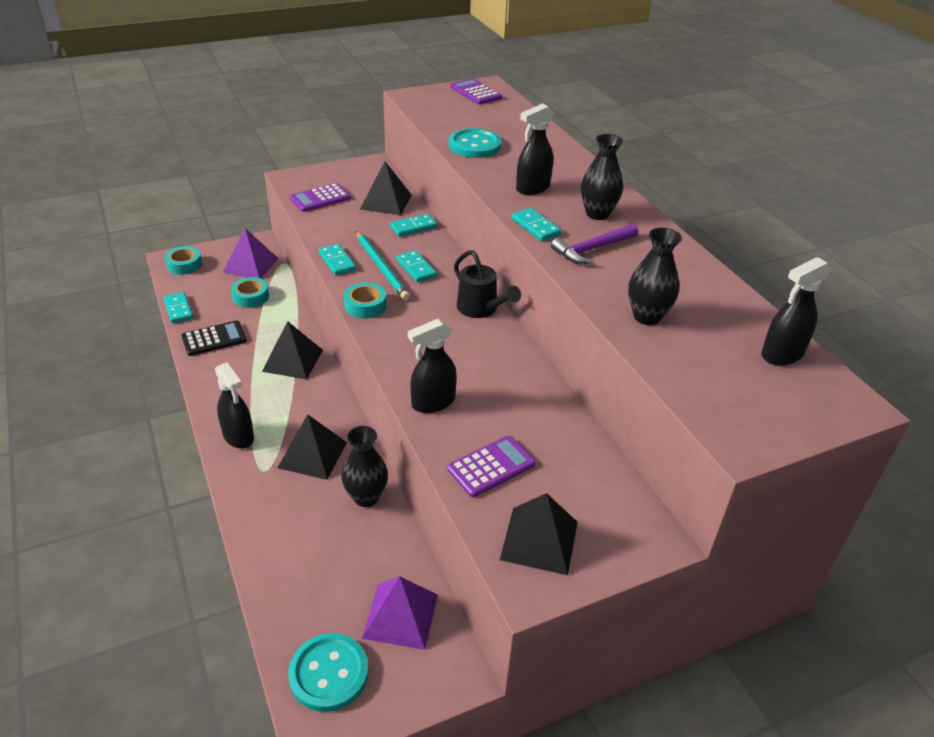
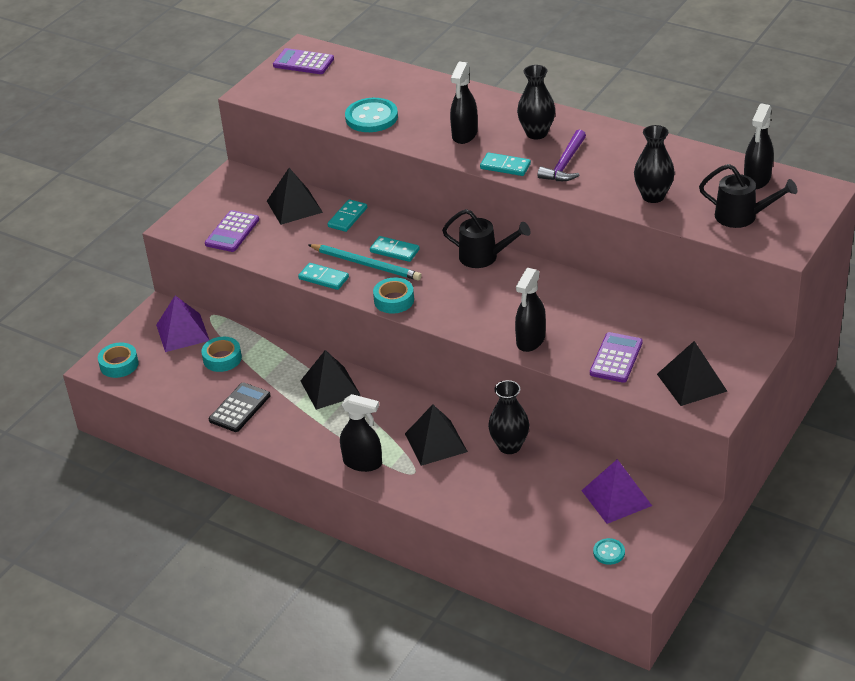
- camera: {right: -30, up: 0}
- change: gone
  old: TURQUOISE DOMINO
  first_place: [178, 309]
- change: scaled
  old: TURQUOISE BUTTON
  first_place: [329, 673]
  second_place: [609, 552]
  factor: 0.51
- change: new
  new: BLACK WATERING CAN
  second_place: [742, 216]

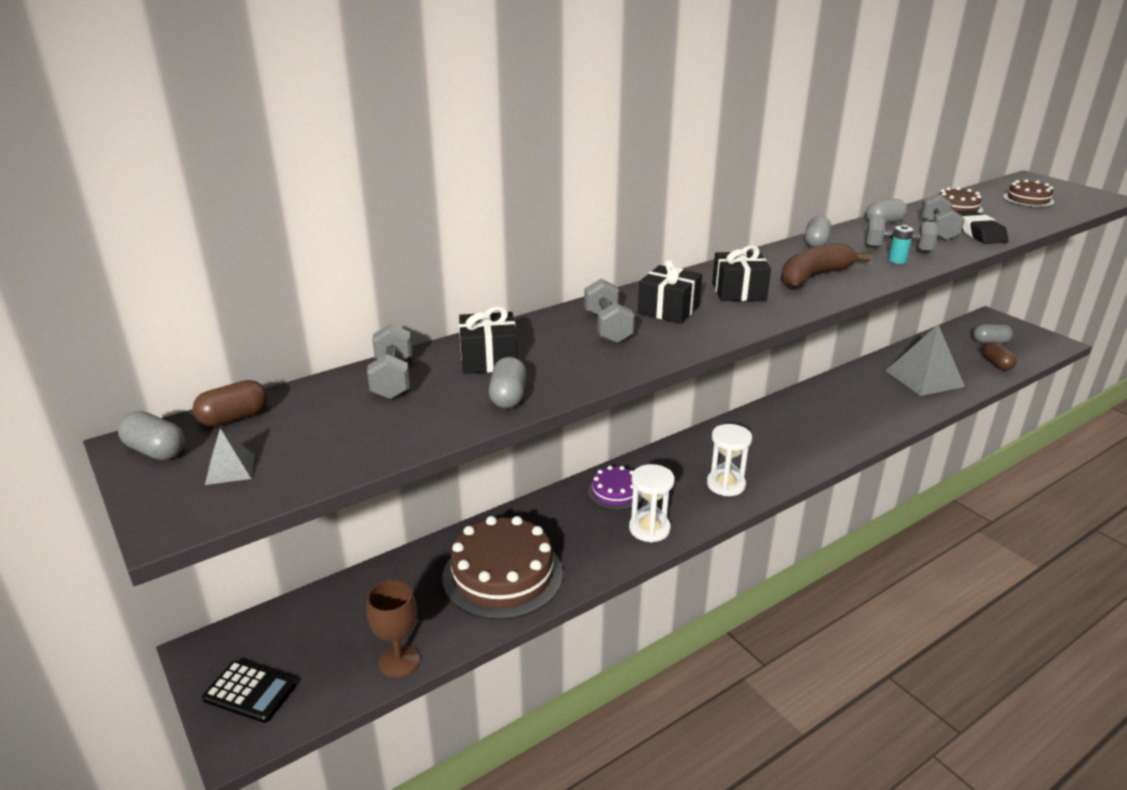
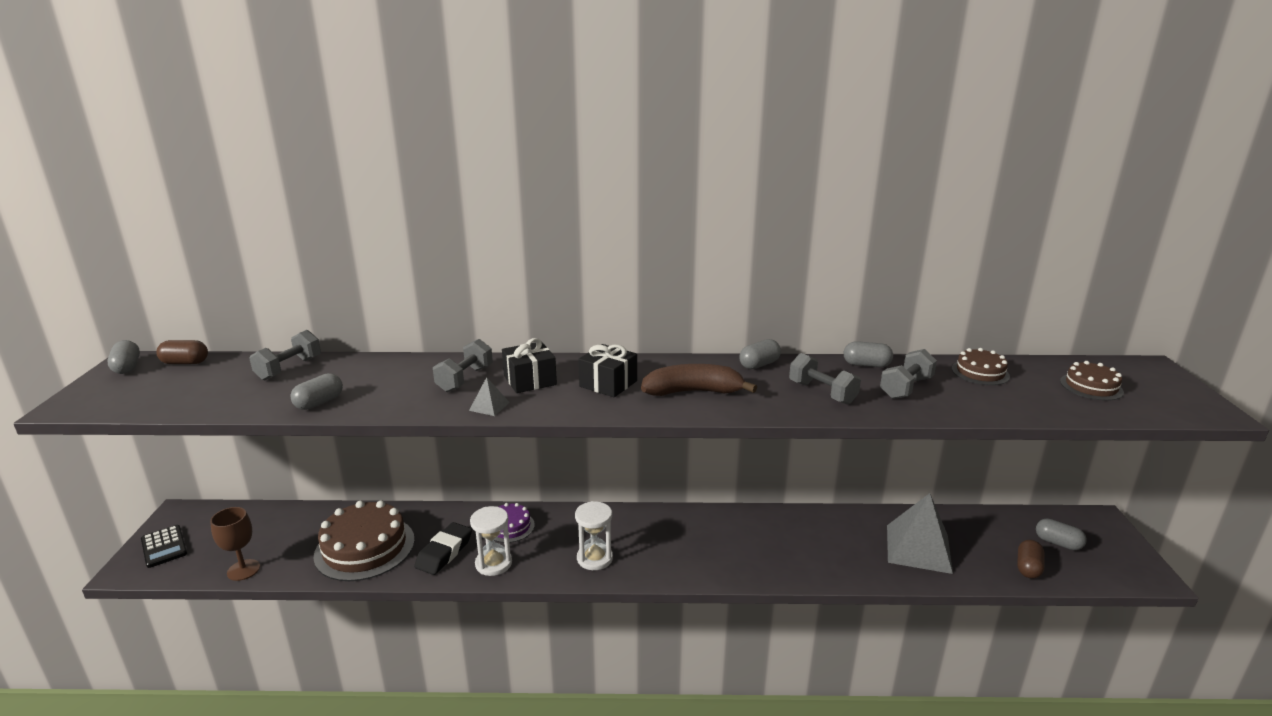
- camera: {right: 35, up: -5}
- change: shifted
  old: BLACK ERASER
  first_place: [977, 232]
  second_place: [444, 552]
- change: gone
  old: TURQUOISE BATTERY
  first_place: [897, 260]
- change: gone
  old: BLACK GIFT
  first_place: [489, 359]
- change: shifted
  old: GREY PYRAMID
  first_place: [230, 469]
  second_place: [489, 406]

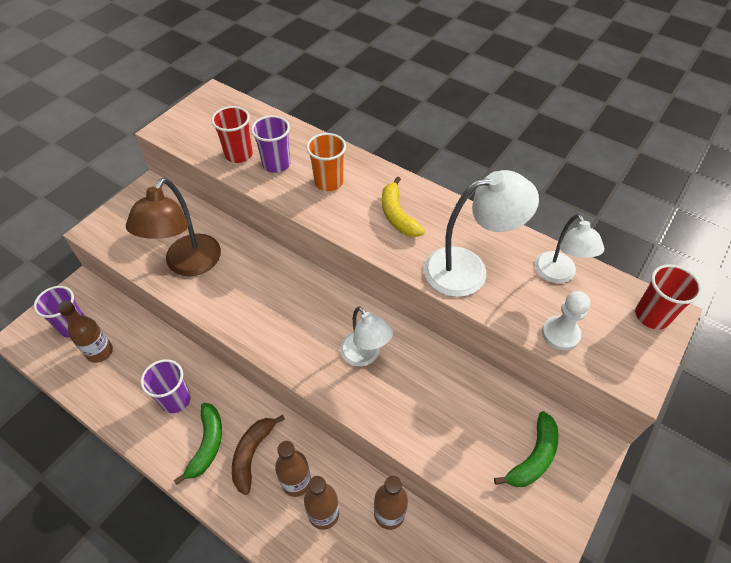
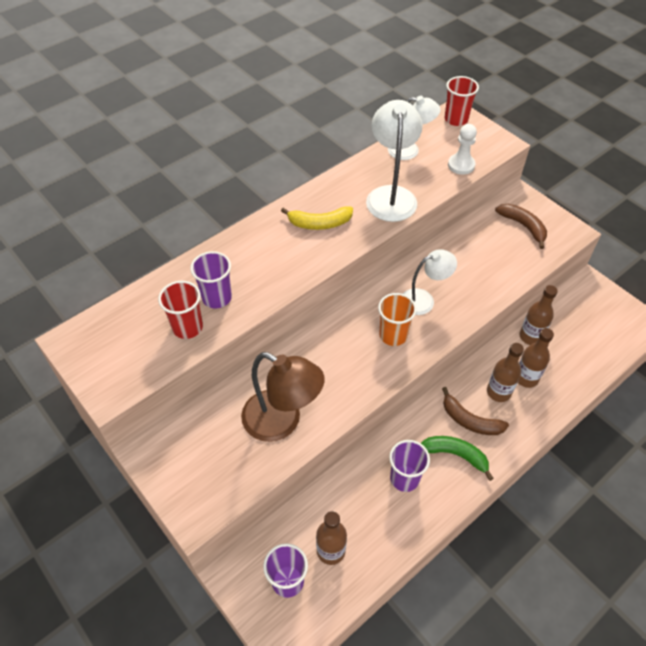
- camera: {right: -75, up: 0}
- change: shifted
  old: ORANGE CUP
  first_place: [328, 182]
  second_place: [393, 335]
- change: repainted
  old: GREEN BANANA
  new: BROWN BANANA
  first_place: [533, 457]
  second_place: [523, 226]

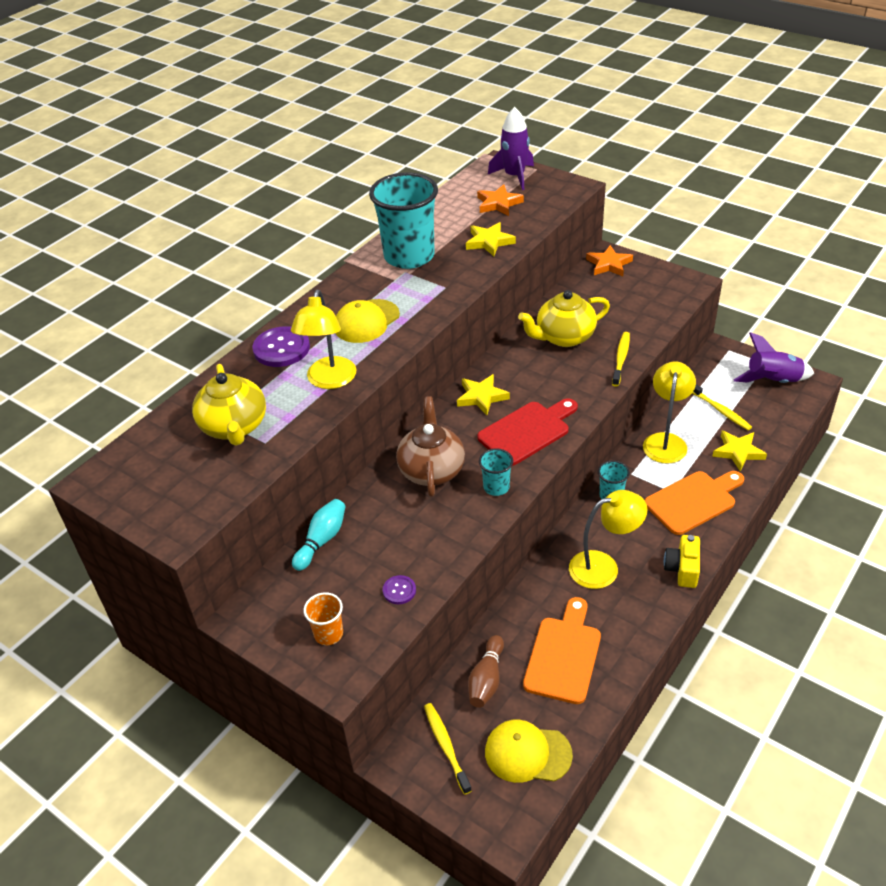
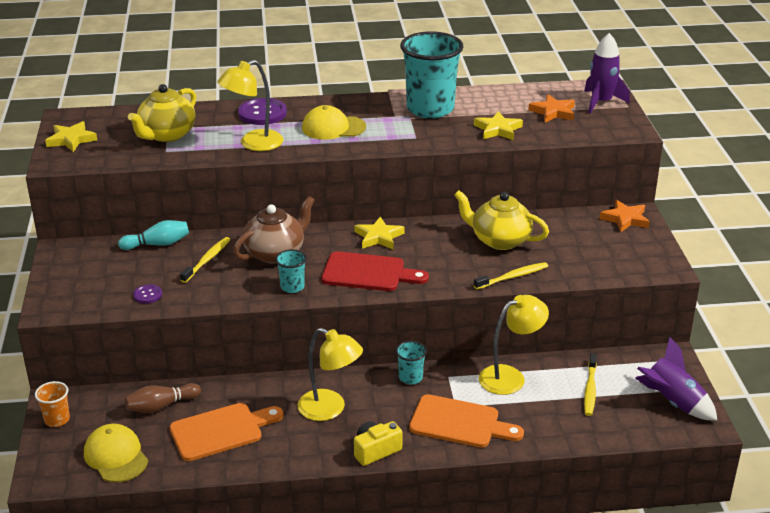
- camera: {right: 45, up: -10}
- change: shifted
  old: YELLOW STAR
  first_place: [738, 452]
  second_place: [71, 140]
- change: shifted
  old: ORANGE CUP
  first_place: [328, 634]
  second_place: [57, 419]
- change: shifted
  old: YELLOW TOOTHBRUSH
  first_place: [446, 746]
  second_place: [207, 260]

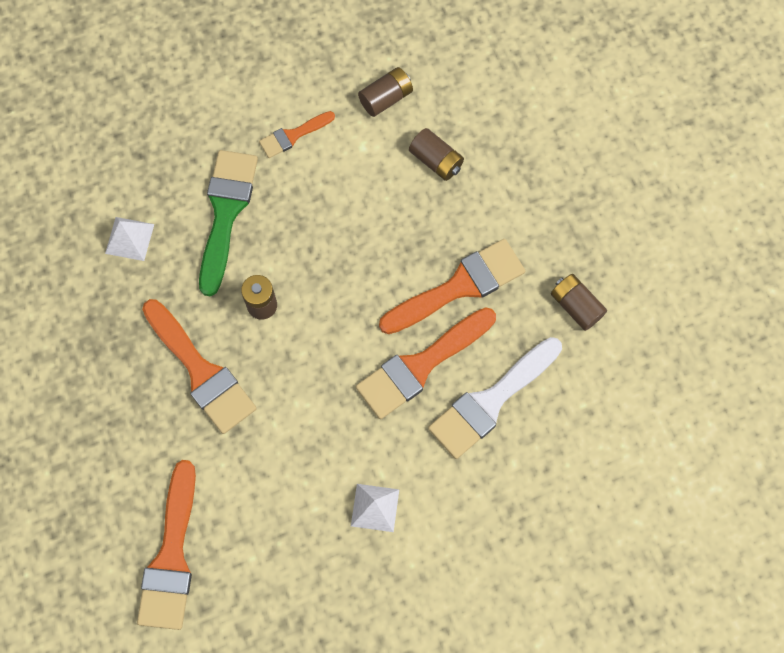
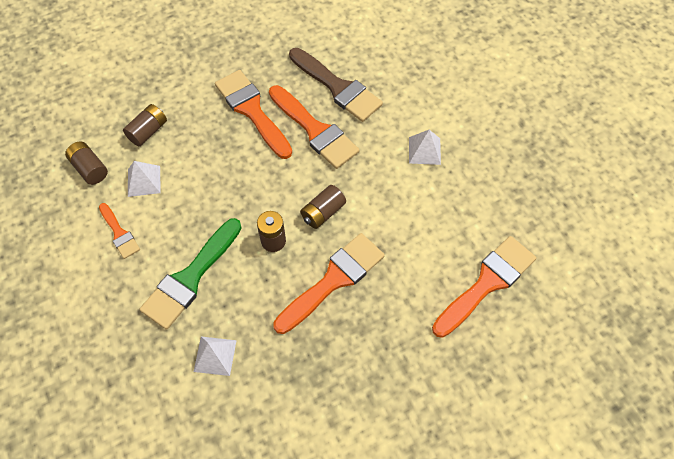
- camera: {right: -95, up: -10}
- change: rotated
  old: GREEN BRUSH
  first_place: [226, 212]
  second_place: [190, 278]
  degrees: -60
- change: shifted
  old: BROWN BATTERY
  first_place: [576, 306]
  second_place: [323, 212]
- change: repainted
  old: WHITE BRUSH
  new: BROWN BRUSH
  first_place: [490, 401]
  second_place: [338, 87]
- change: rotated
  old: ORANGE BRUSH
  first_place: [171, 556]
  second_place: [487, 283]
  degrees: -45
- change: new
  new: WHITE PYRAMID
  second_place: [144, 181]

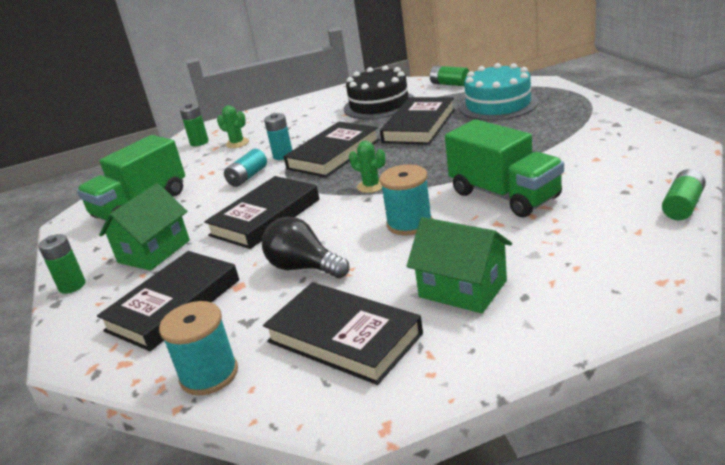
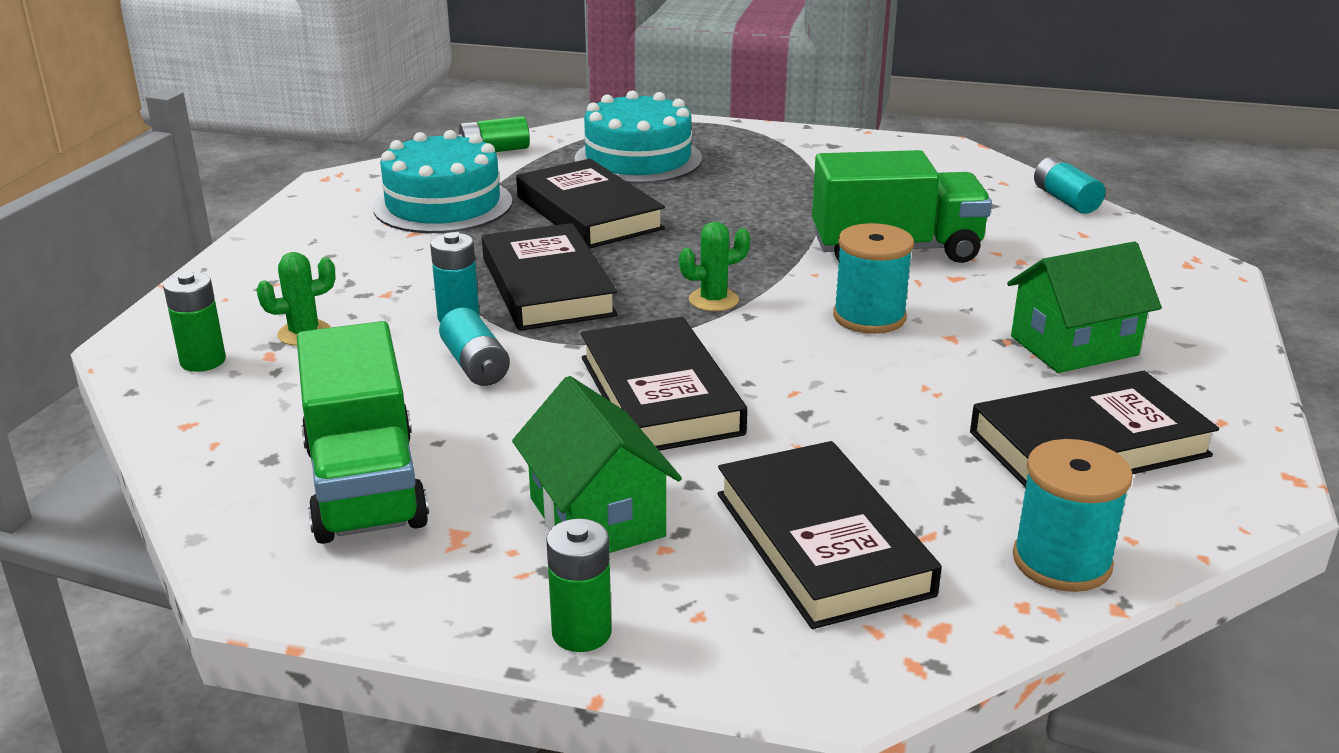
- camera: {right: -60, up: 0}
- change: repainted
  old: BLACK CAKE
  new: TURQUOISE CAKE
  first_place: [379, 104]
  second_place: [443, 204]
- change: repainted
  old: GREEN BATTERY
  new: TURQUOISE BATTERY
  first_place: [682, 206]
  second_place: [1065, 200]
- change: gone
  old: BLACK LIGHT BULB
  first_place: [304, 267]

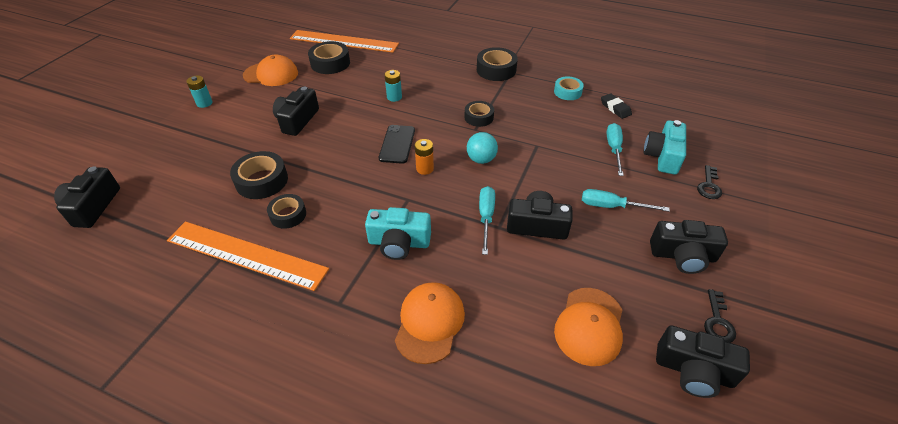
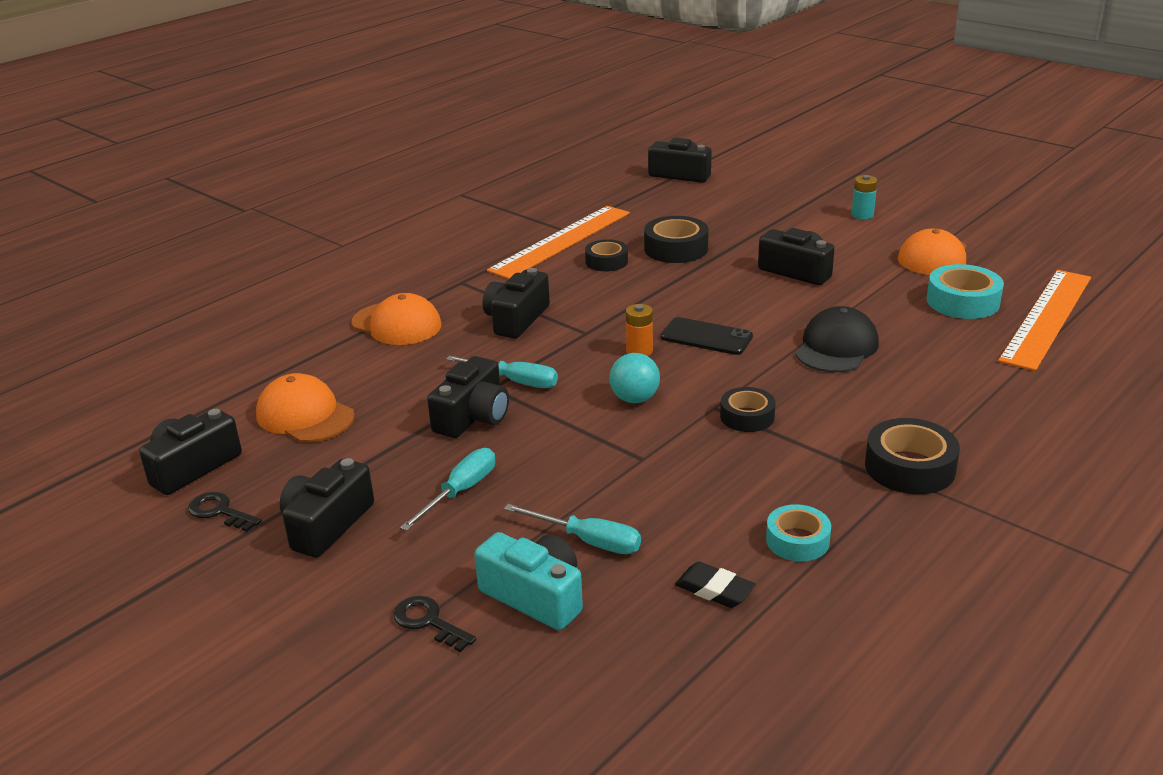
- camera: {right: 110, up: -15}
- change: repainted
  old: BLACK TAPE
  new: TURQUOISE TAPE
  first_place: [330, 63]
  second_place: [963, 301]
- change: swapped
  old: TURQUOISE BATTERY
  new: BLACK CAP
  first_place: [394, 97]
  second_place: [836, 347]
- change: rotated
  old: BLACK ERASER
  first_place: [615, 108]
  second_place: [714, 590]
  degrees: 45
- change: repainted
  old: TURQUOISE CAMERA
  new: BLACK CAMERA
  first_place: [399, 243]
  second_place: [516, 319]

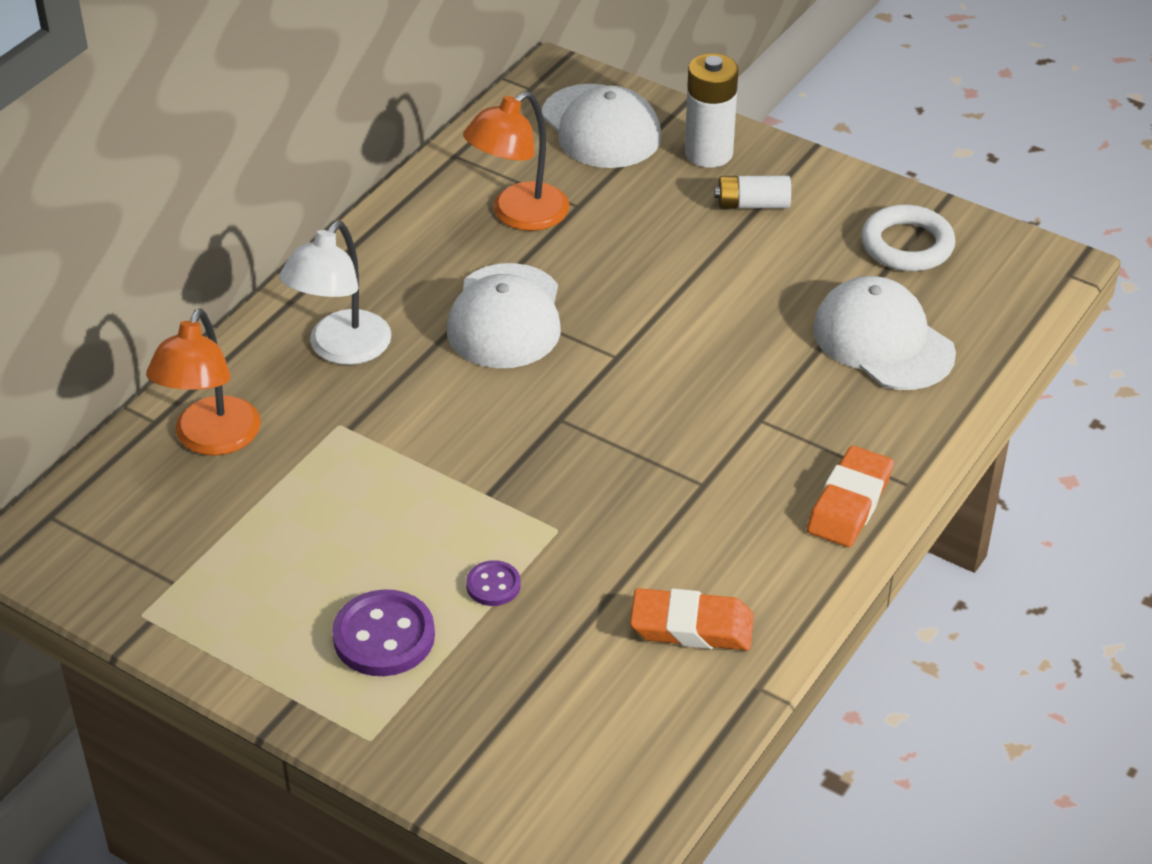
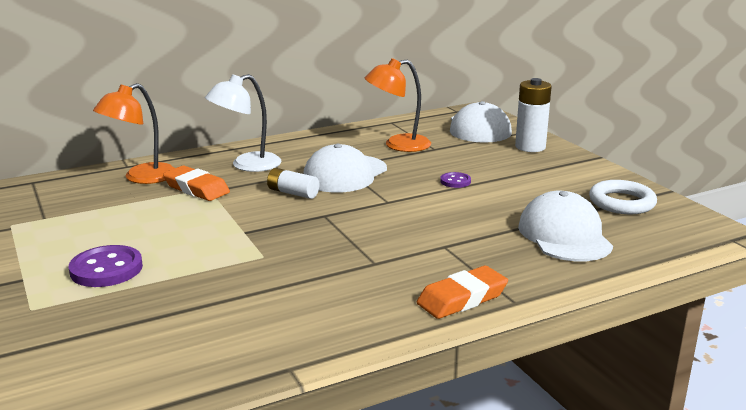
- camera: {right: 30, up: -20}
- change: shifted
  old: WHITE BATTERY
  first_place: [752, 204]
  second_place: [293, 193]
- change: shifted
  old: PURPLE BUTTON
  first_place: [493, 585]
  second_place: [455, 181]
- change: shifted
  old: ORANGE ERASER
  first_place: [691, 626]
  second_place: [196, 188]

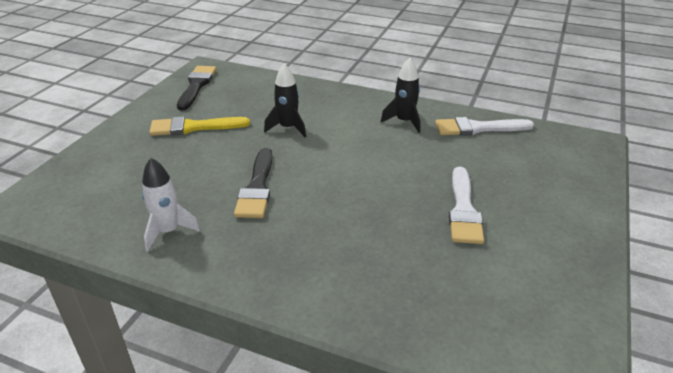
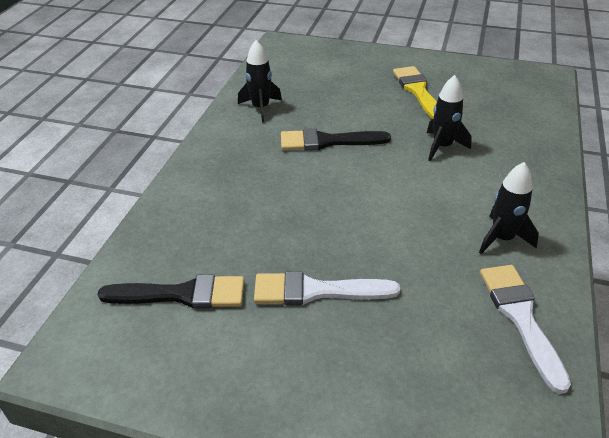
- camera: {right: 85, up: 5}
- change: shifted
  old: BLACK BRUSH
  first_place: [196, 85]
  second_place: [182, 294]
- change: repainted
  old: WHITE ROCKET
  new: BLACK ROCKET
  first_place: [168, 231]
  second_place: [260, 108]

